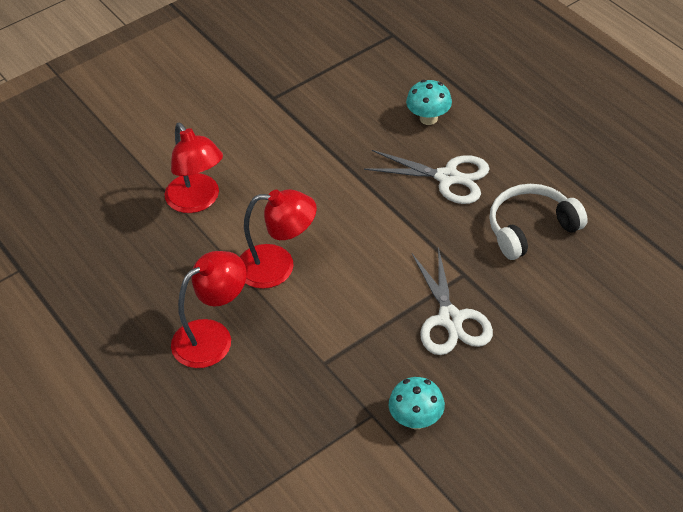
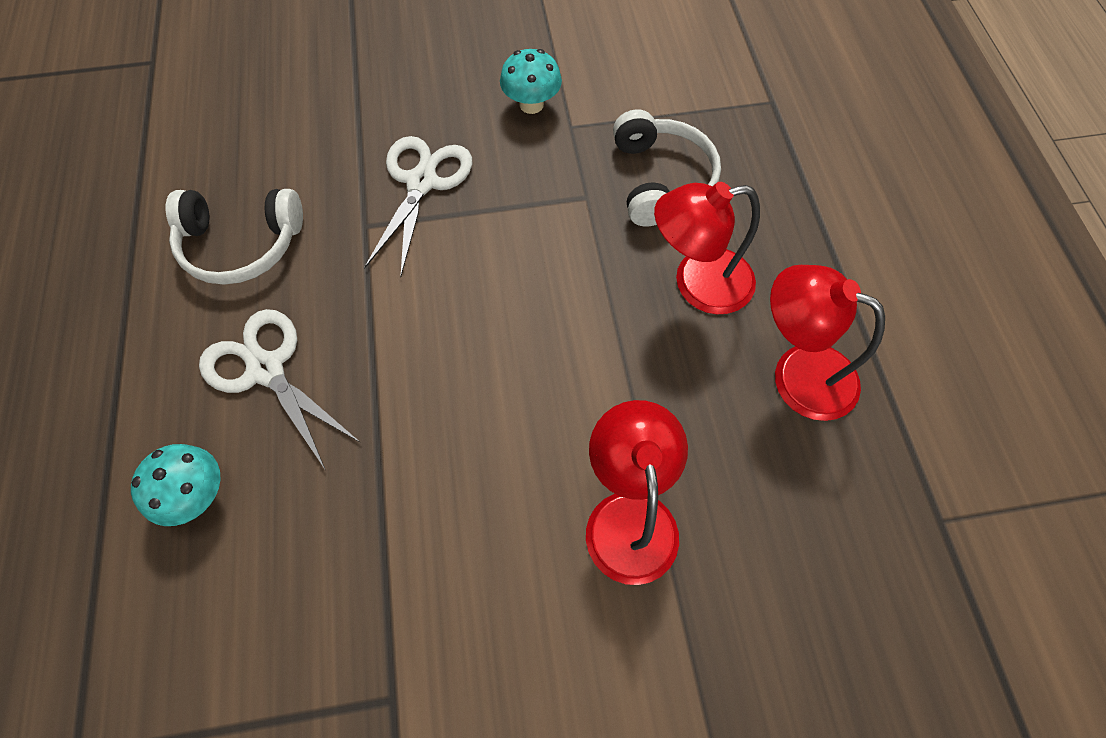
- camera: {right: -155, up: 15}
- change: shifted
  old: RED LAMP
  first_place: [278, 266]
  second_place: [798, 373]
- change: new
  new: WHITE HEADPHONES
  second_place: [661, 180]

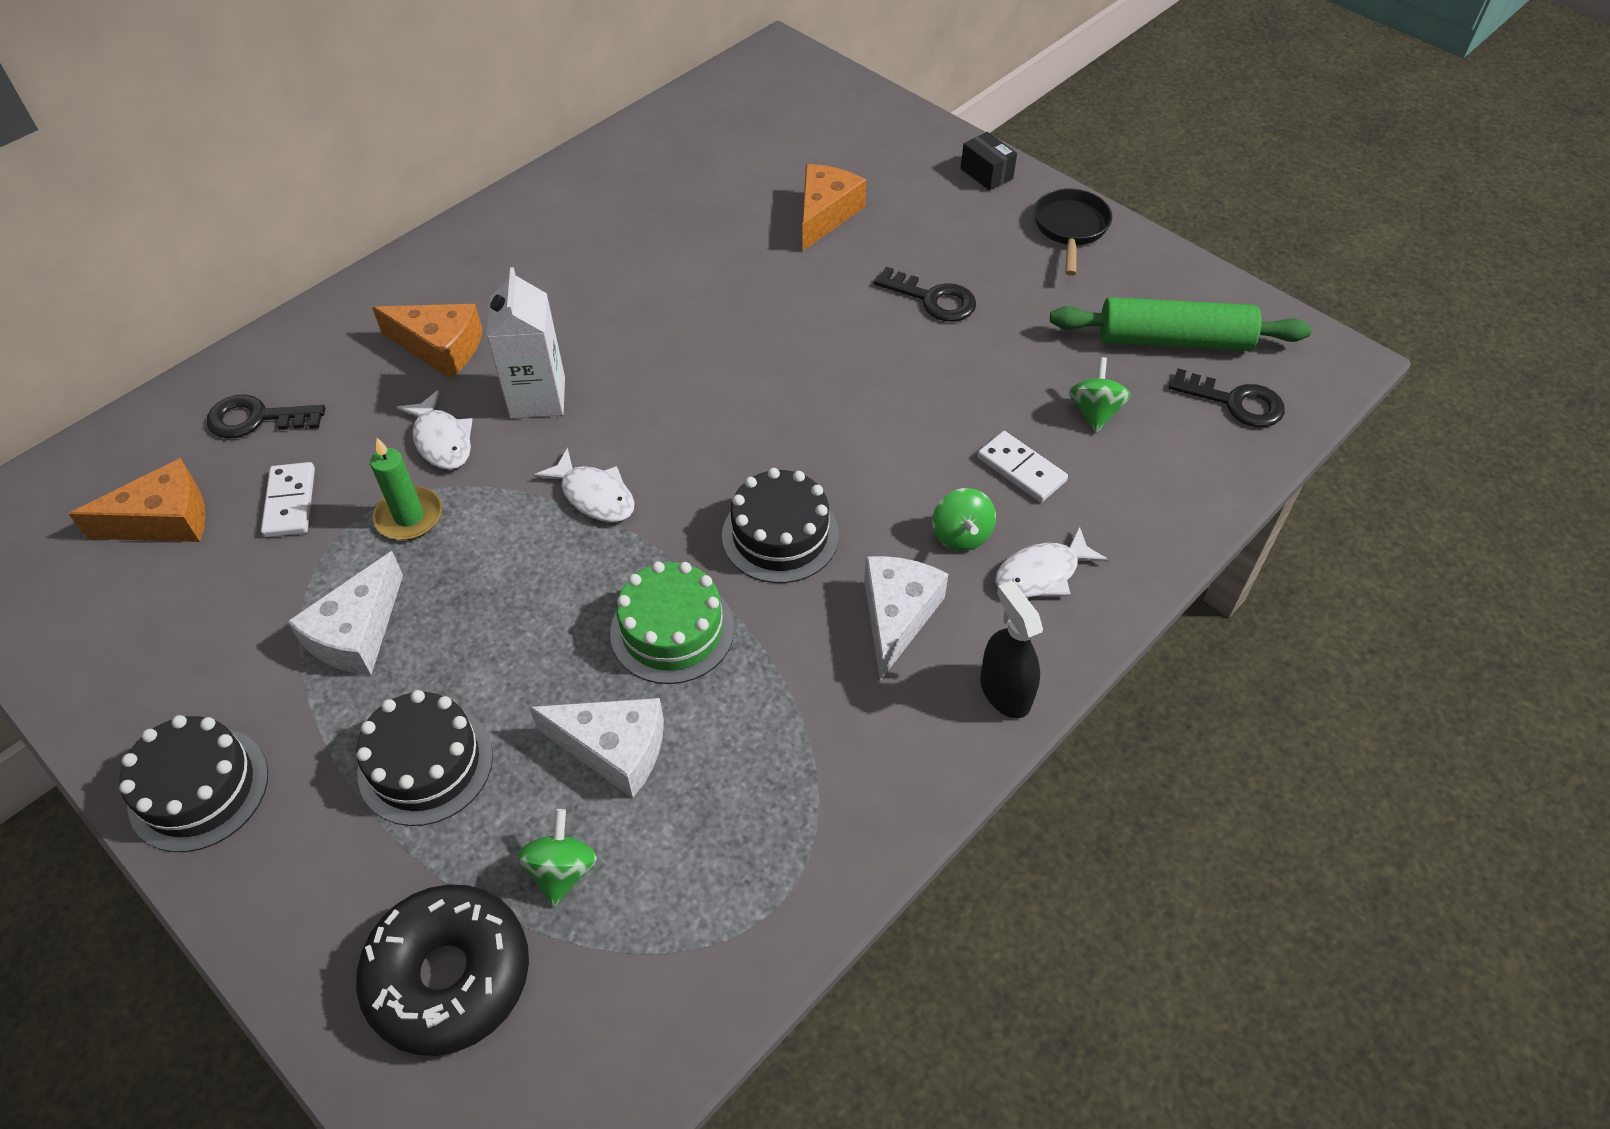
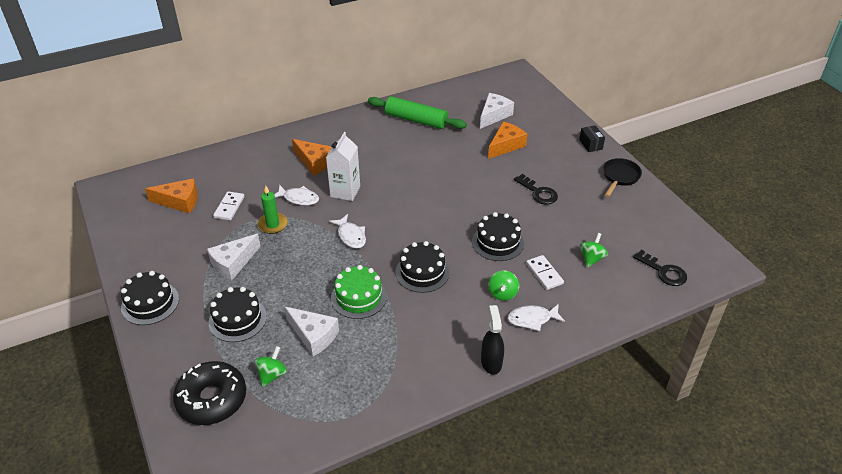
- camera: {right: 20, up: -10}
- change: shifted
  old: GREEN ROLLING PIN
  first_place: [1174, 340]
  second_place: [416, 120]
- change: rotated
  old: WHITE FISH
  first_place: [442, 440]
  second_place: [299, 198]
  degrees: -60
- change: gone
  old: BLACK KEY
  first_place: [256, 419]
- change: shifted
  old: WHITE CHEESE
  first_place: [897, 616]
  second_place: [494, 115]
- change: new
  new: BLACK CAKE
  second_place: [497, 242]

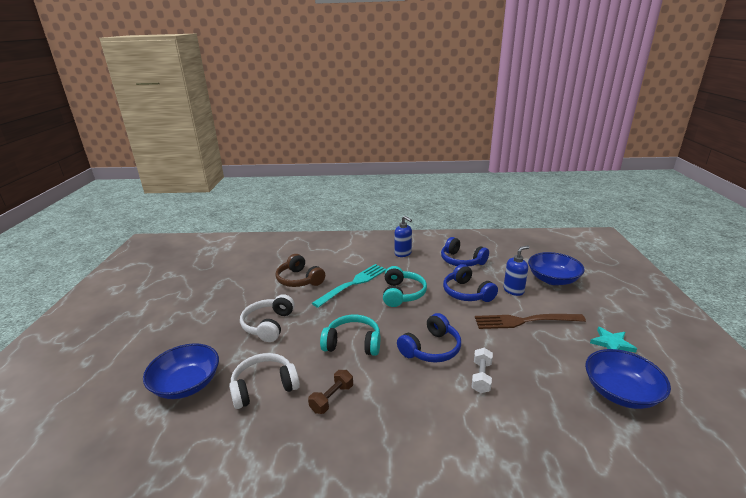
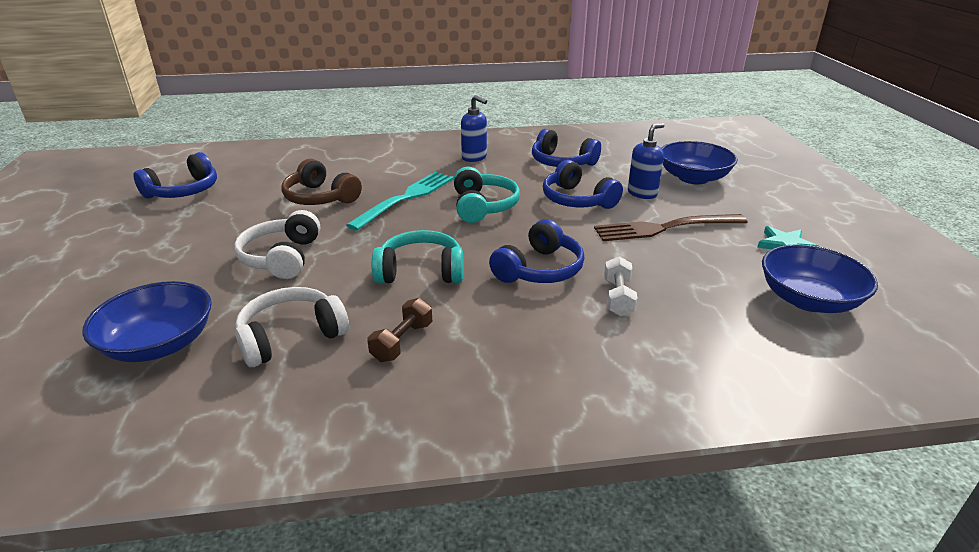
- camera: {right: -10, up: 5}
- change: new
  new: BLUE HEADPHONES
  second_place: [184, 191]

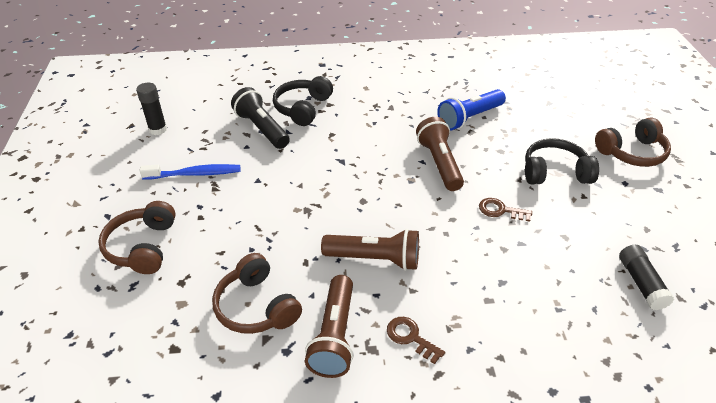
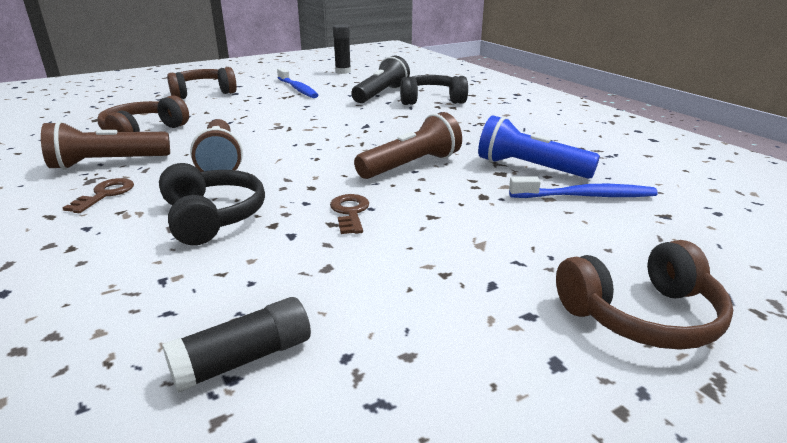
- camera: {right: 65, up: -15}
- change: rotated
  old: BROWN HEADPHONES
  first_place: [632, 153]
  second_place: [641, 315]
  degrees: -60
- change: shifted
  old: BLACK HEADPHONES
  first_place: [555, 172]
  second_place: [212, 217]
- change: new
  new: BLUE TOOTHBRUSH
  second_place: [585, 196]

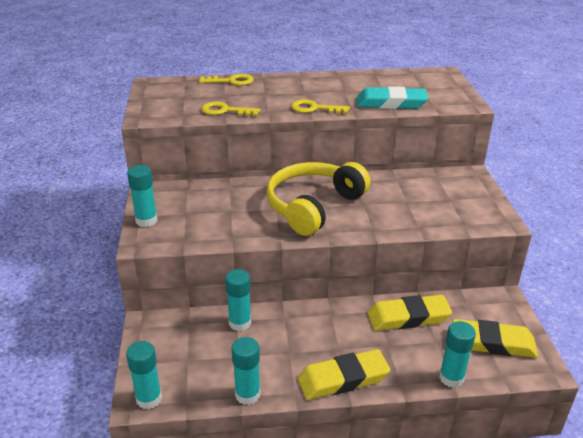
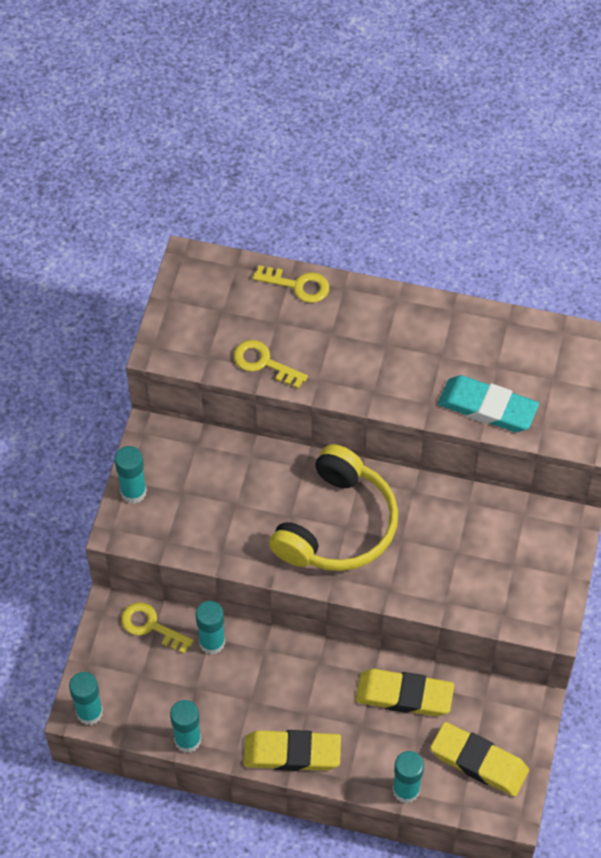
- camera: {right: 20, up: 25}
- change: shifted
  old: YELLOW KEY
  first_place: [314, 109]
  second_place: [150, 626]
- change: rotated
  old: YELLOW HEADPHONES
  first_place: [313, 206]
  second_place: [337, 525]
  degrees: 150

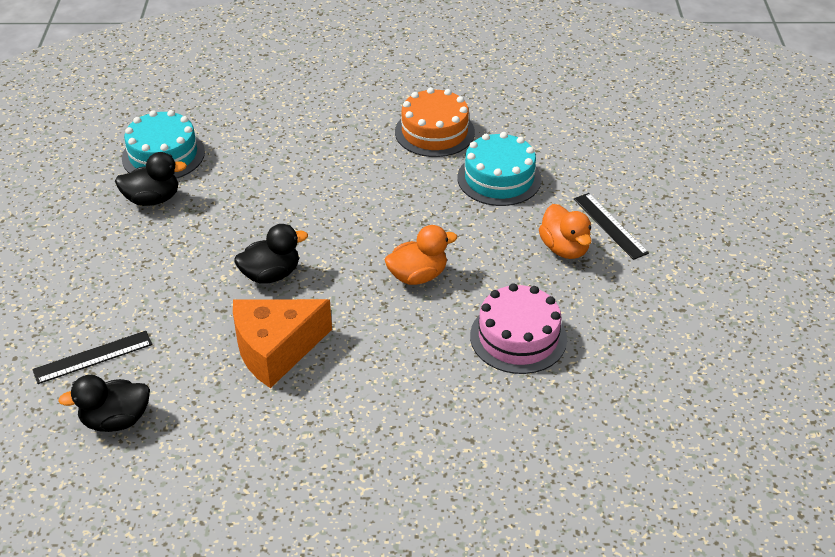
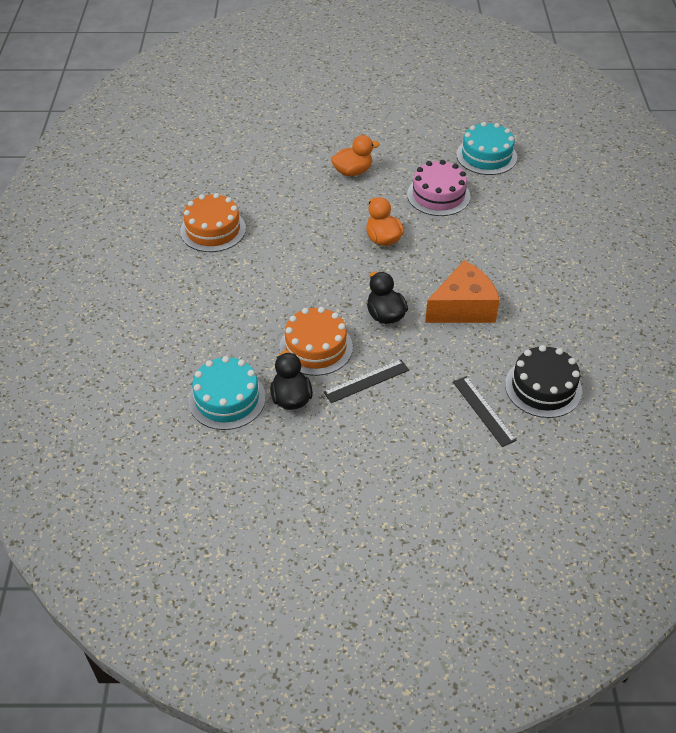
- camera: {right: -90, up: 5}
- change: shifted
  old: TURQUOISE CAKE
  first_place: [499, 178]
  second_place: [486, 156]
- change: shifted
  old: BLACK RULER
  first_place: [610, 225]
  second_place: [366, 381]
- change: rotated
  old: ORANGE CHEESE
  first_place: [276, 350]
  second_place: [463, 307]
  degrees: -90
- change: swapped
  old: BLACK DUCK
  new: BLACK CAKE
  first_place: [116, 420]
  second_place: [543, 387]
- change: new
  new: ORANGE CAKE
  second_place: [316, 347]

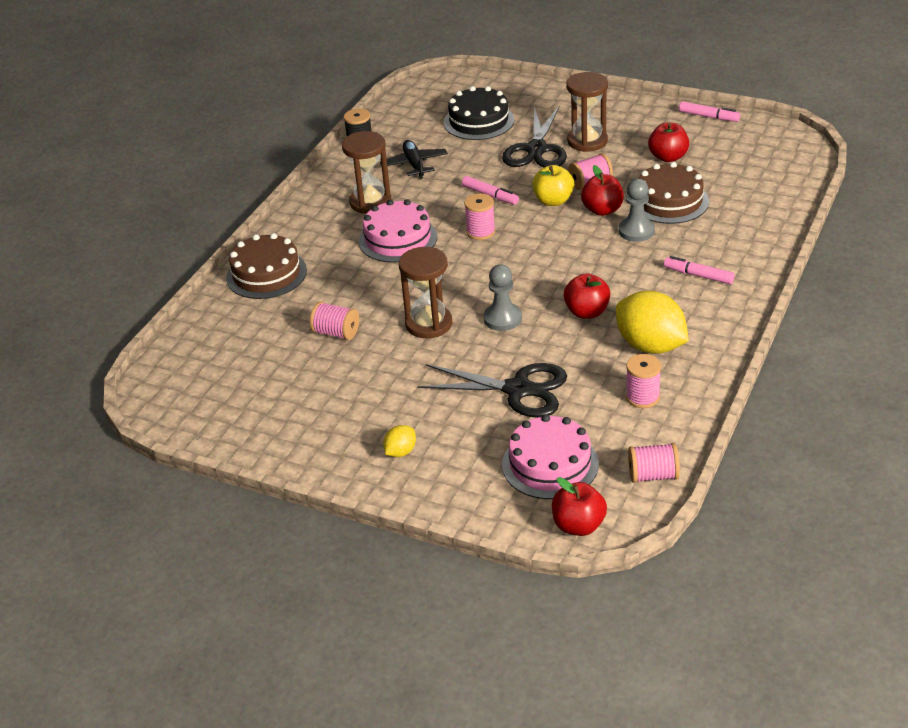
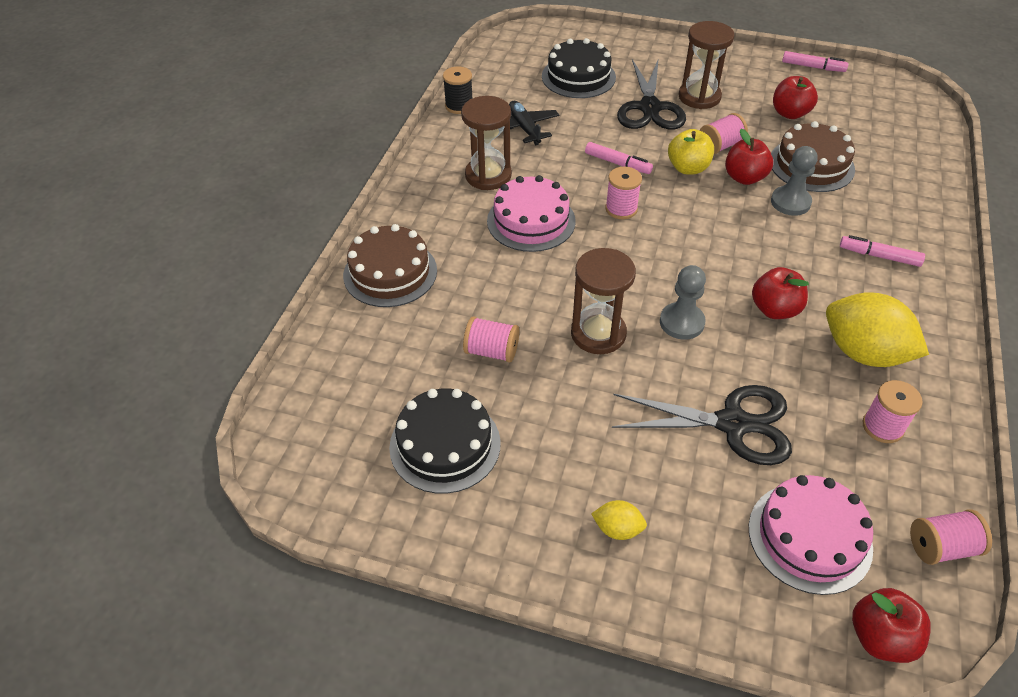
- camera: {right: -10, up: 10}
- change: rotated
  old: YELLOW LEMON
  first_place: [400, 452]
  second_place: [617, 529]
  degrees: 75
- change: new
  new: BLACK CAKE
  second_place: [445, 445]

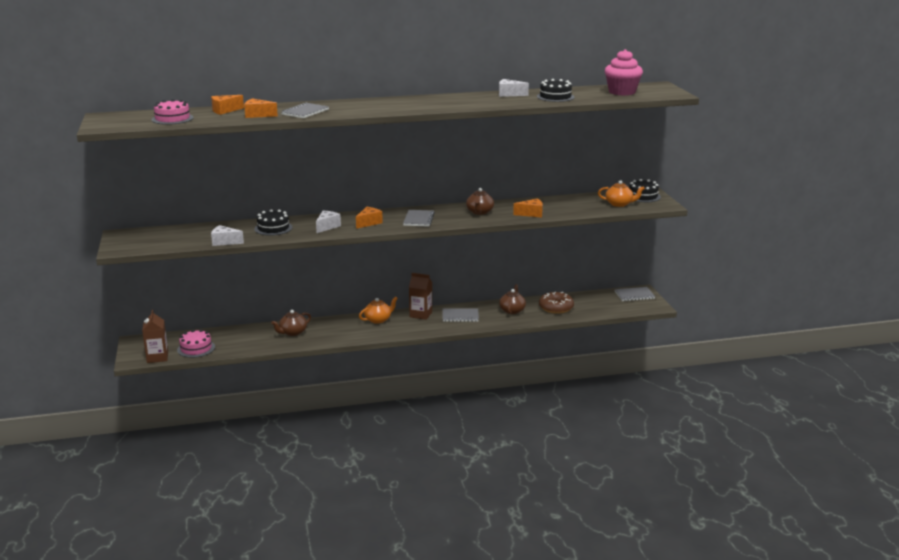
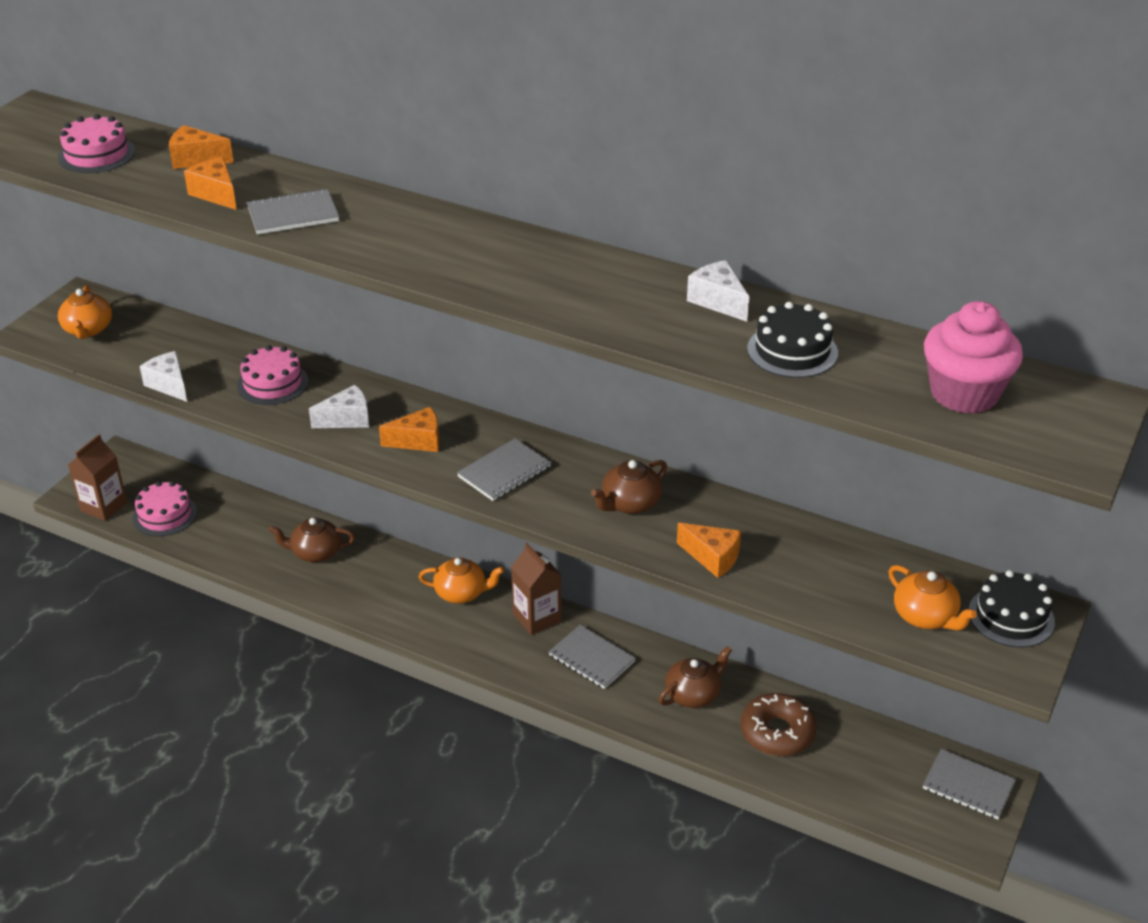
- camera: {right: 40, up: 15}
- change: repainted
  old: BLACK CAKE
  new: PINK CAKE
  first_place: [273, 228]
  second_place: [272, 383]
- change: new
  new: ORANGE TEAPOT
  second_place: [88, 330]

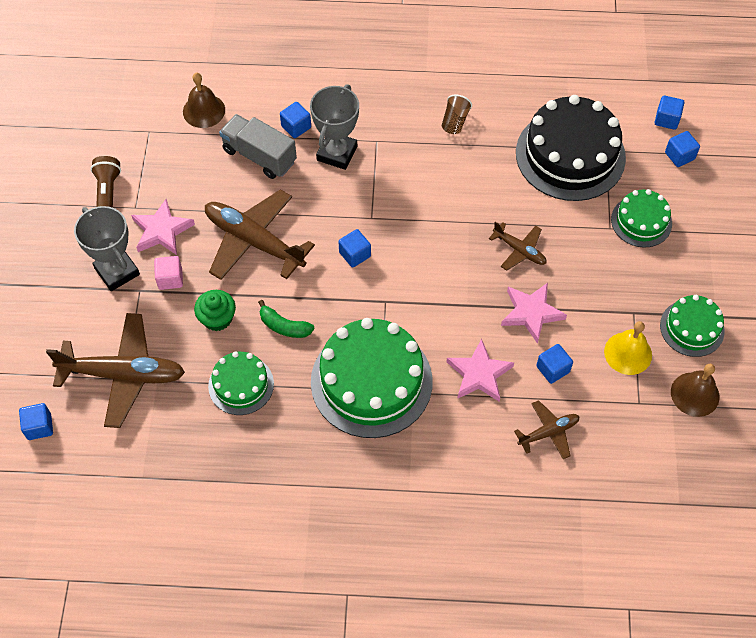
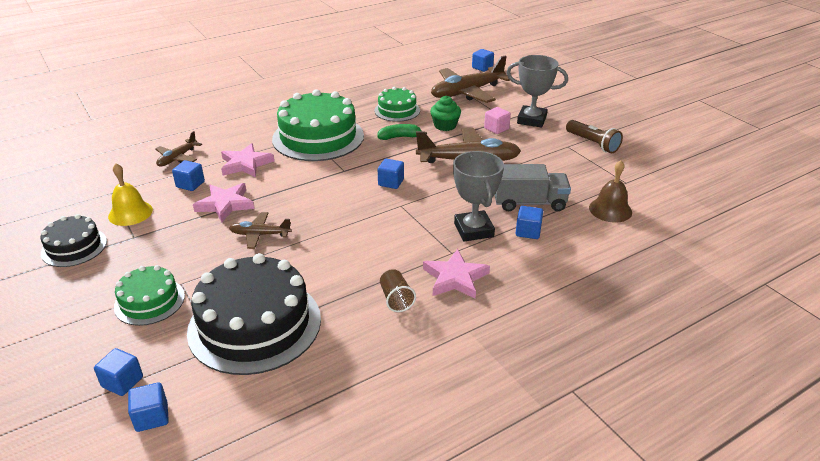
- camera: {right: 145, up: -25}
- change: shifted
  old: PINK STAR
  first_place: [162, 230]
  second_place: [455, 278]
- change: repainted
  old: GREEN CAKE
  new: BLACK CAKE
  first_place: [692, 328]
  second_place: [74, 247]
- change: gone
  old: BROWN BELL
  first_place: [695, 394]

